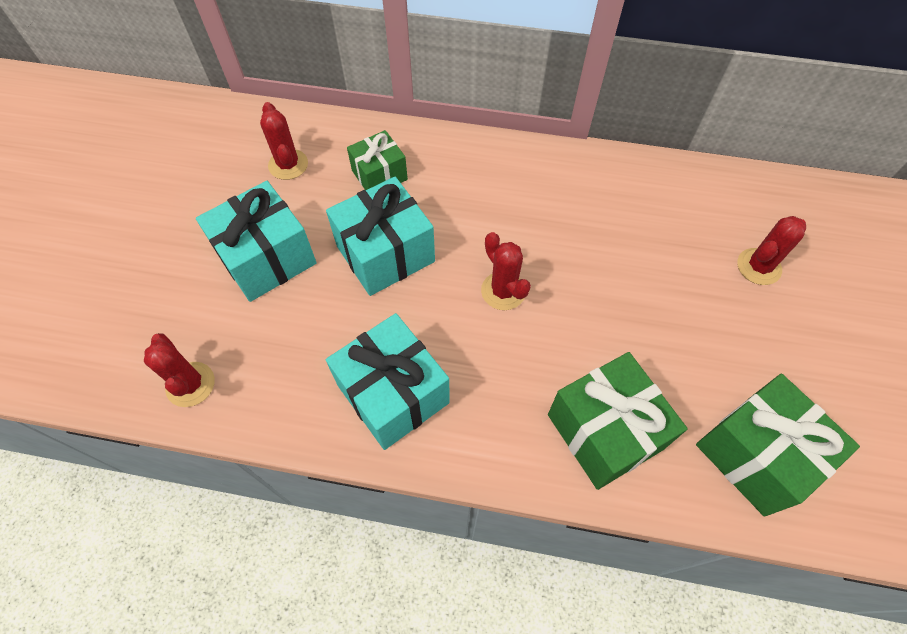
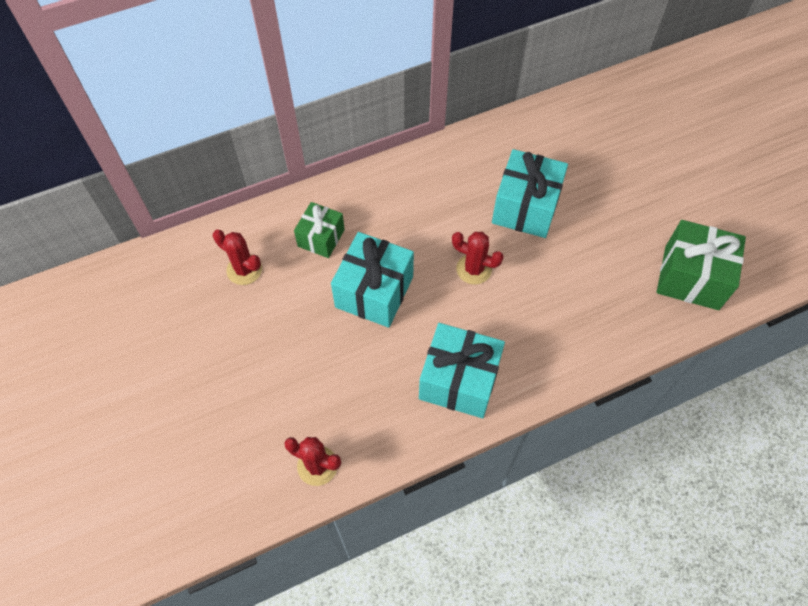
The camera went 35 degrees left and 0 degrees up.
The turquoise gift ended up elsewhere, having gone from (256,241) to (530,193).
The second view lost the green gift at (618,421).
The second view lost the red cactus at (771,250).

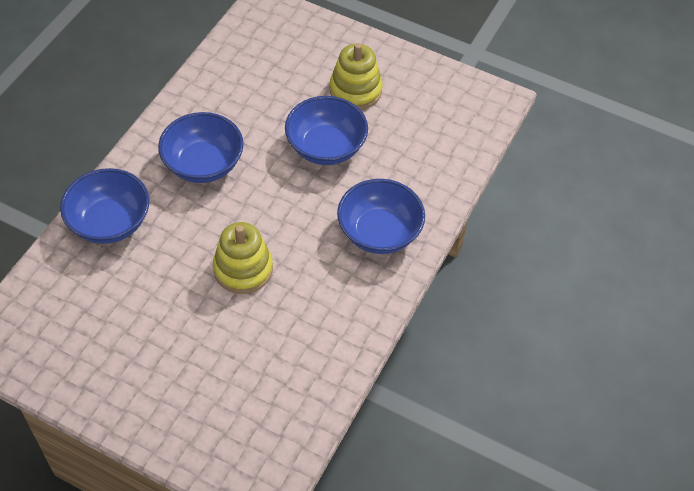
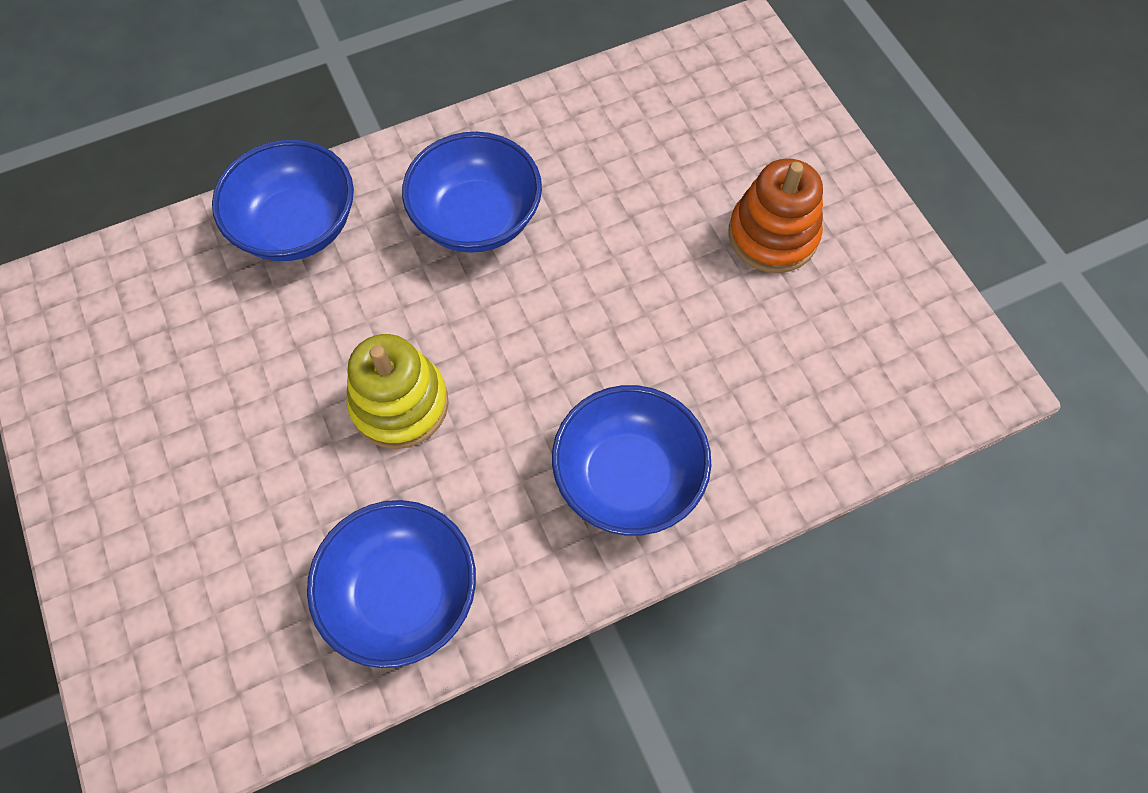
The camera went 40 degrees right and 10 degrees up.
The blue bowl ended up elsewhere, having gone from (326,130) to (391,584).
What was the yellow stacking toy at (356,76) turned into the orange stacking toy at (775,215).

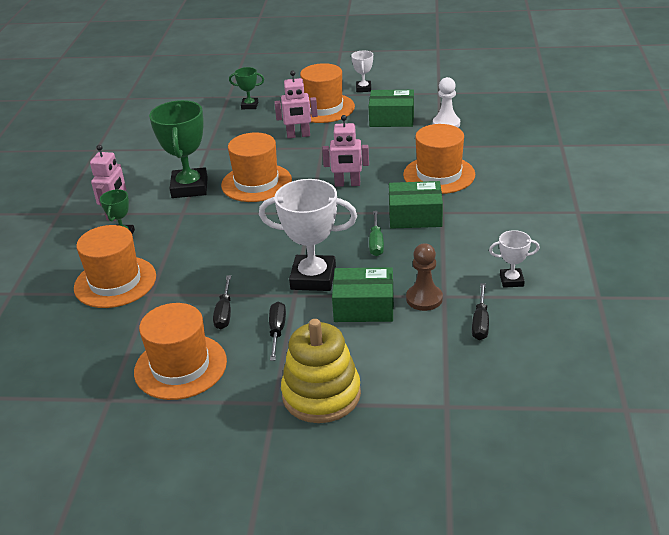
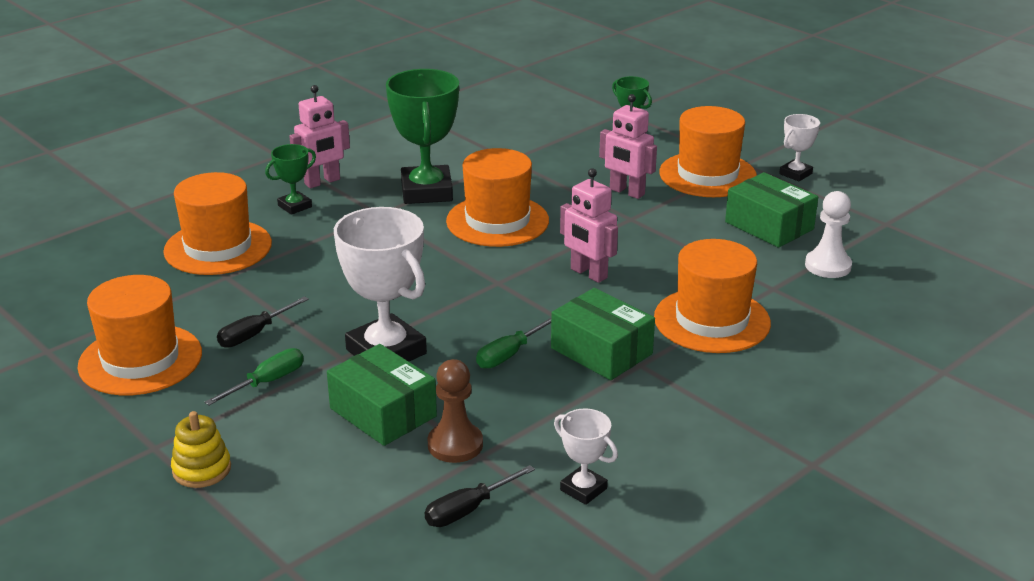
The camera went 40 degrees right and 5 degrees down.
The size of the yellow stacking toy at (321,371) changed by a factor of 0.53.
What was the black screwdriver at (277,331) turned into the green screwdriver at (254,376).
The green trophy at (178,149) ended up facing another way, 45 degrees counterclockwise from before.

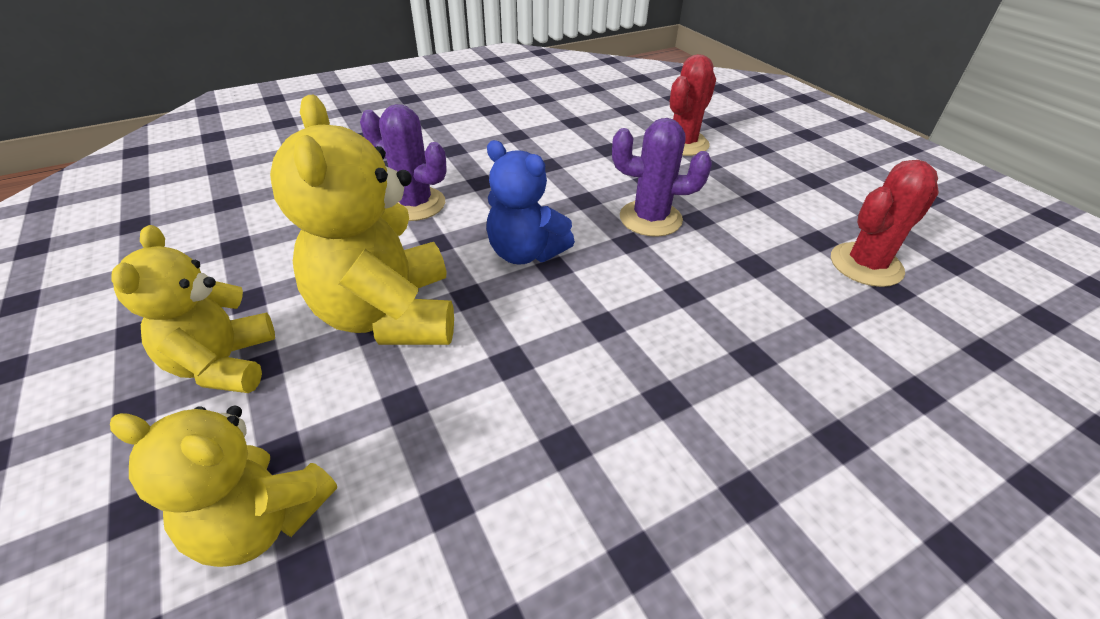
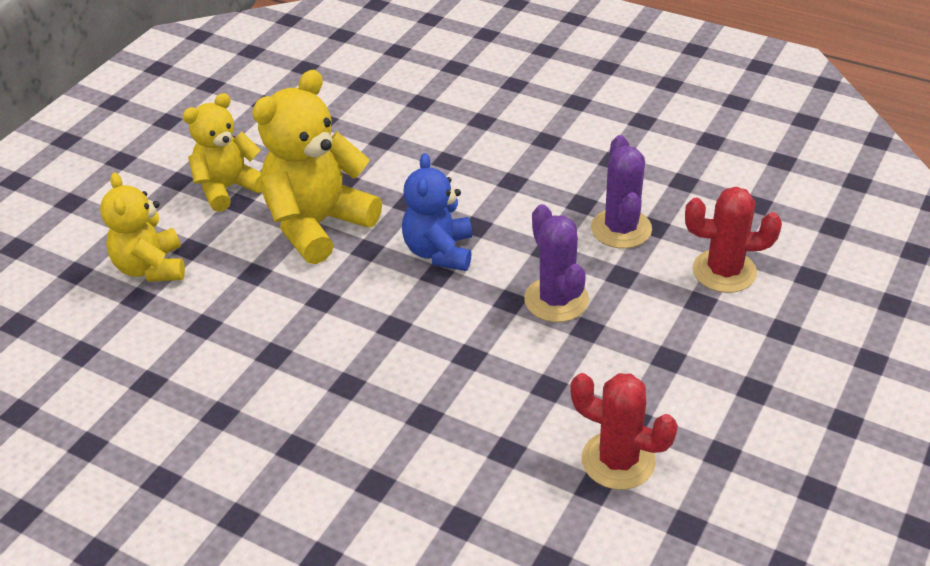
The camera went 60 degrees right and 0 degrees up.
The purple cactus ended up elsewhere, having gone from (403,162) to (621,191).

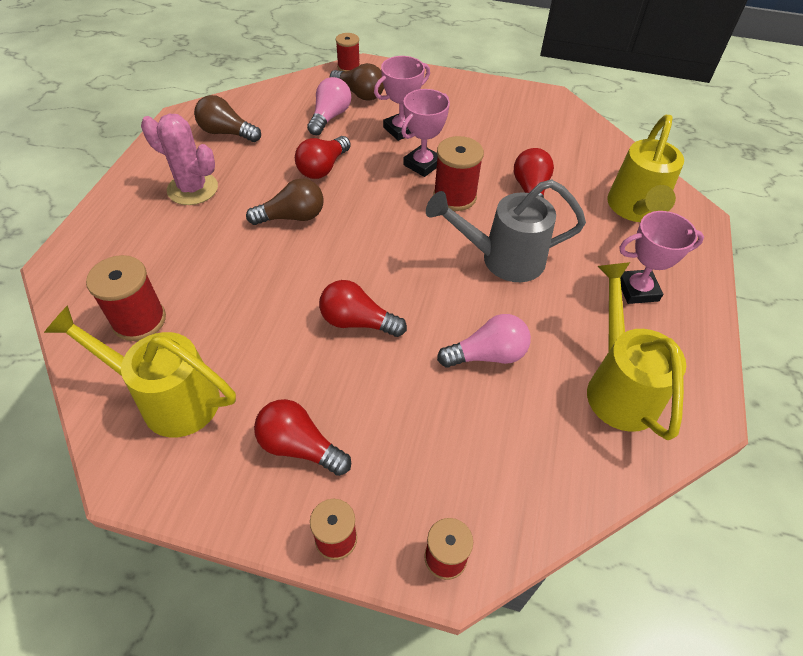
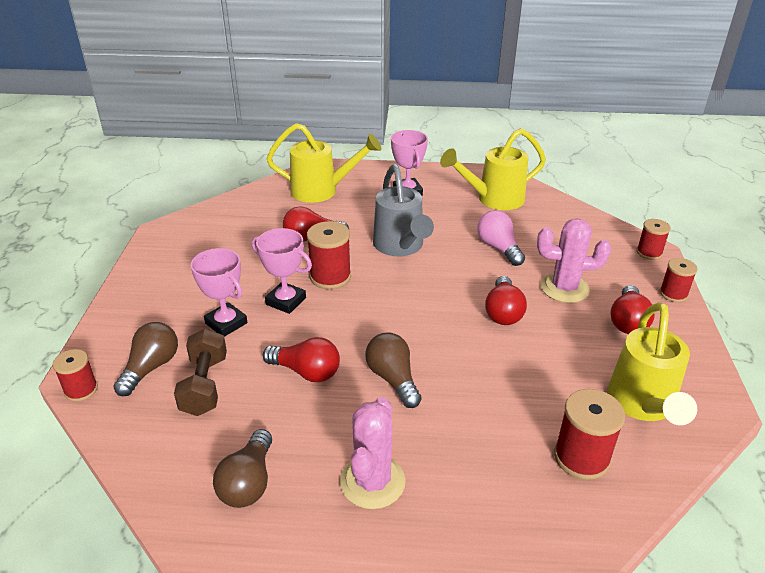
The camera went 100 degrees left and 15 degrees down.
Where the pink light bulb stood at (329,106), the brown dumbbell came to stand at (200,372).
The second view gained the pink cactus at (574,260).

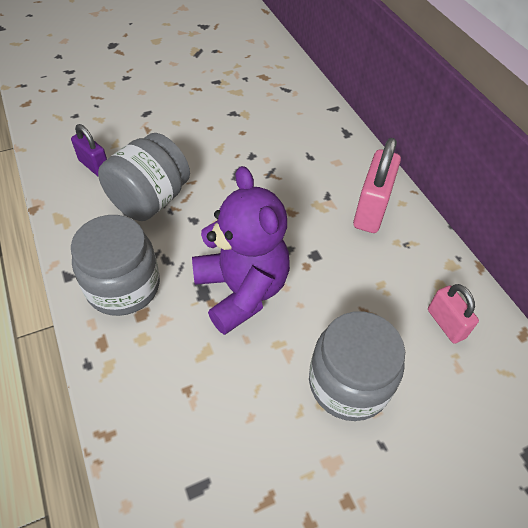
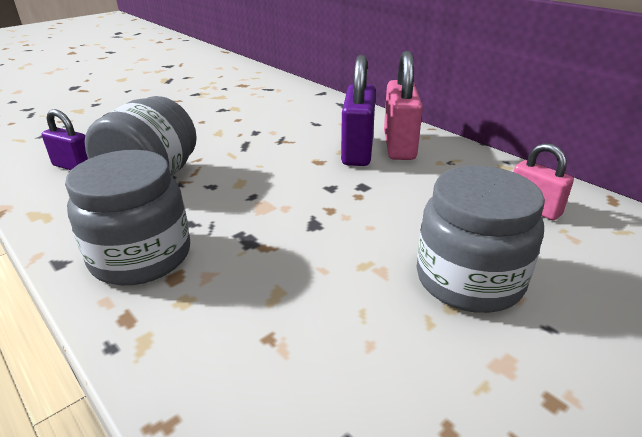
The camera went 15 degrees left and 20 degrees down.
The second view gained the purple padlock at (358,110).
The second view lost the purple teddy bear at (241,250).

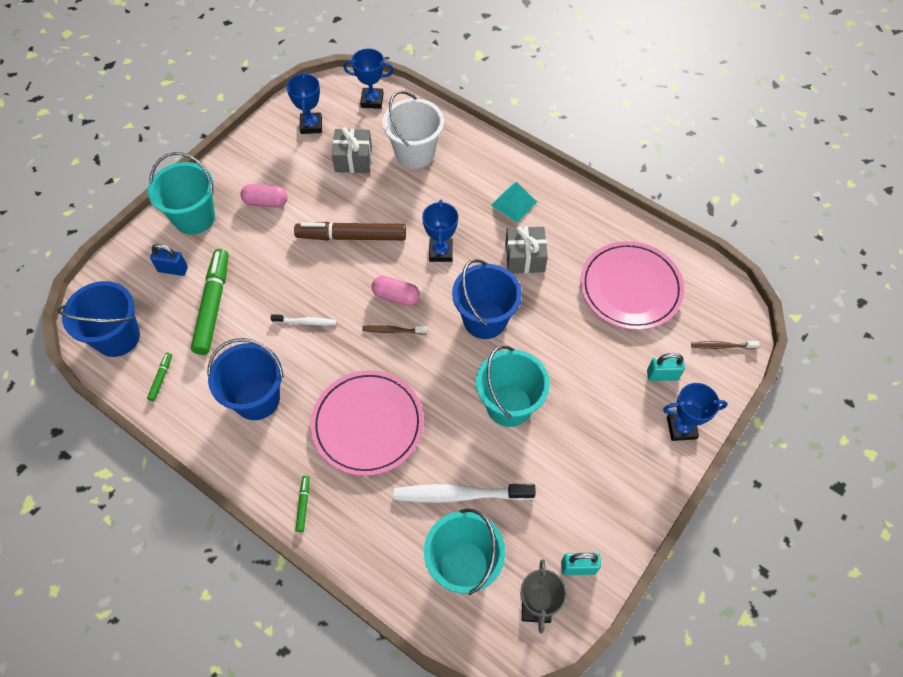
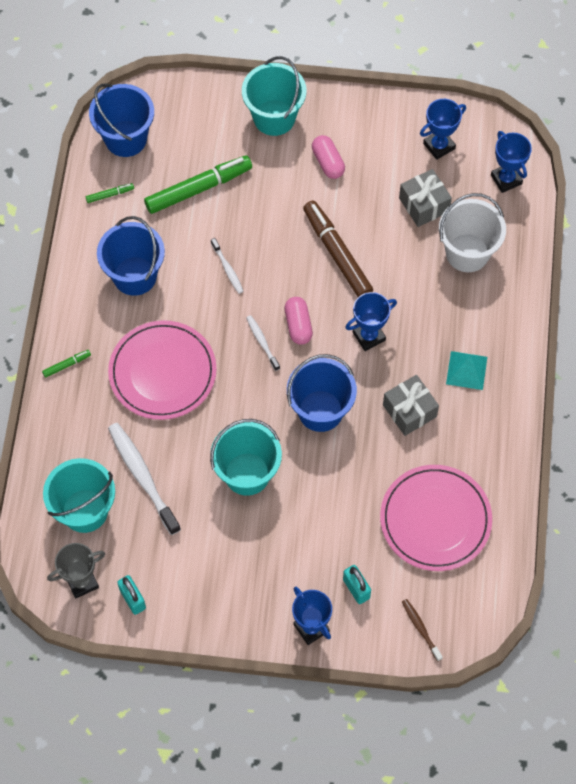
The camera went 60 degrees right and 5 degrees up.
What was the brown toothbrush at (394,330) turned into the white toothbrush at (263,343).
The second view lost the blue padlock at (169,260).

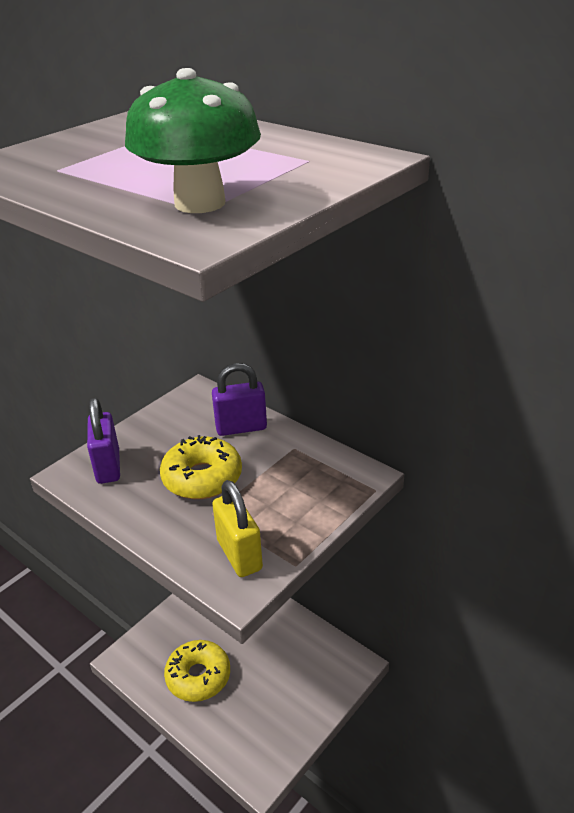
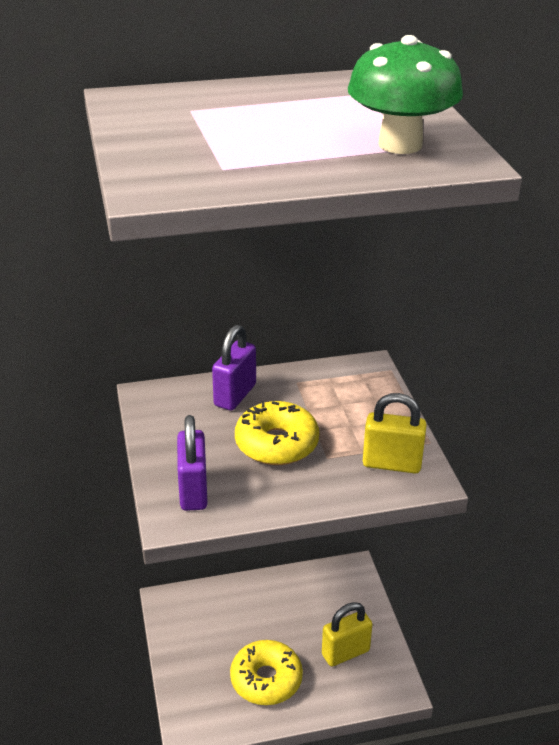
The camera went 55 degrees left and 0 degrees up.
The purple padlock at (103,441) ended up facing another way, 60 degrees clockwise from before.
The second view gained the yellow padlock at (347,634).

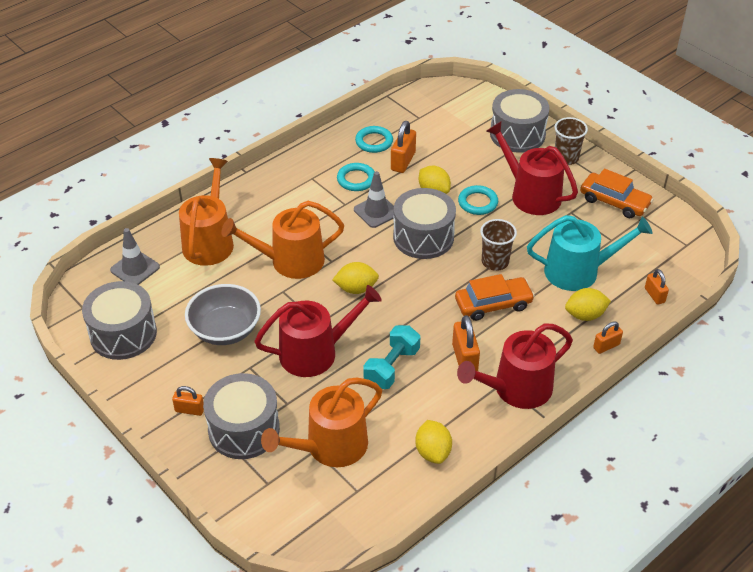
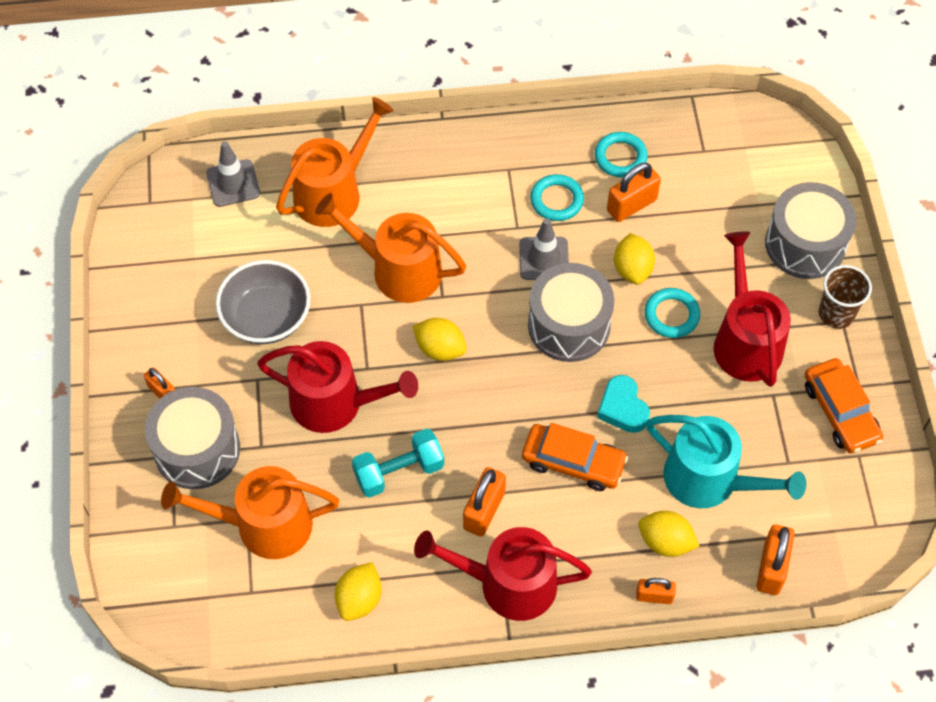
The camera went 35 degrees right and 15 degrees up.
Where the brown cup stood at (498,245), the turquoise heart came to stand at (623,404).
The size of the orange padlock at (657,287) changed by a factor of 1.59.
The second view lost the grey drum at (119,320).

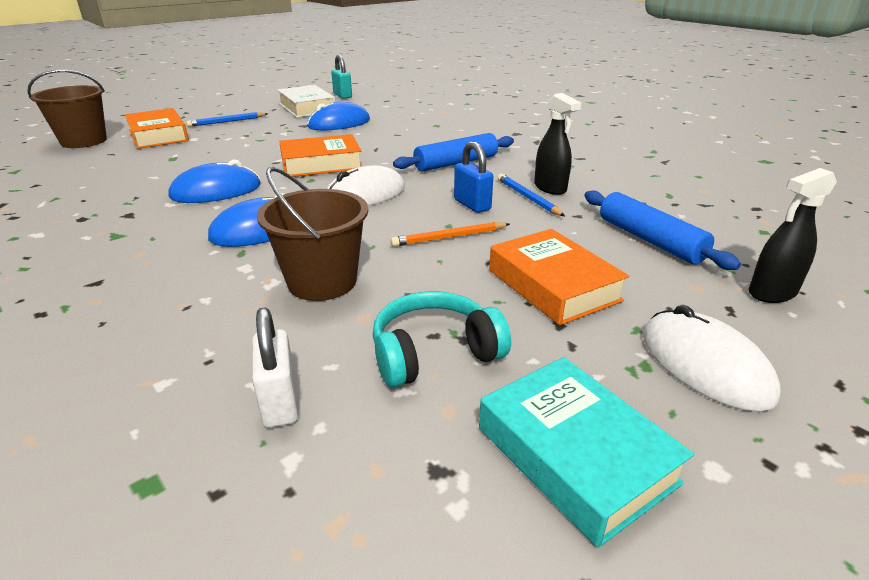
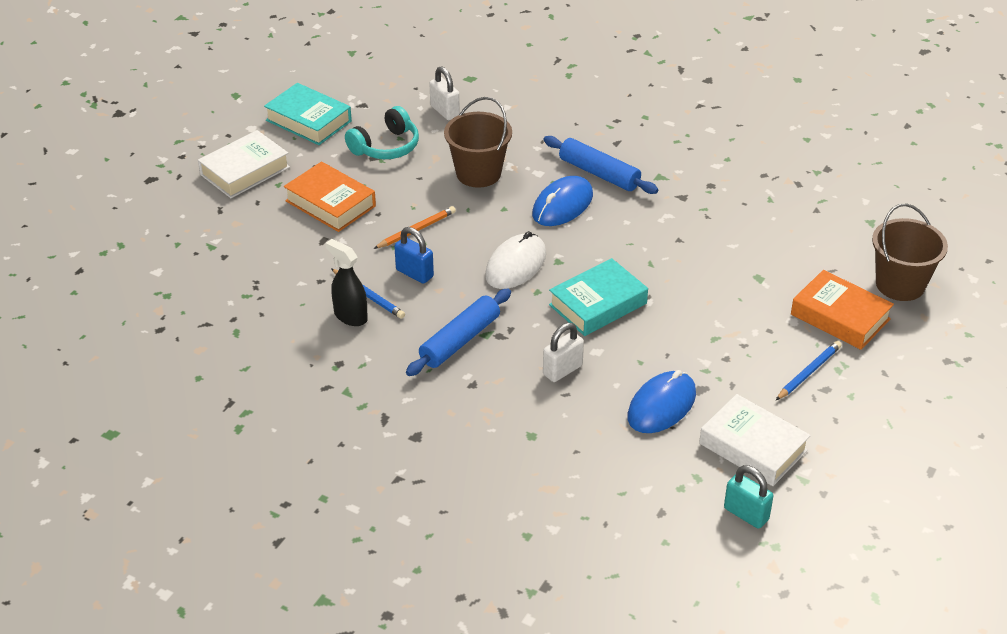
The camera went 160 degrees right and 10 degrees up.
Where the white mouse stood at (711,358), the white book came to stand at (244,164).
The blue rolling pin ended up elsewhere, having gone from (662,230) to (600,165).
The second view gained the white padlock at (563,352).
What was the orange book at (320,155) turned into the turquoise book at (598,297).
The second view lost the blue mouse at (214,181).
The second view lost the black spray bottle at (793,235).

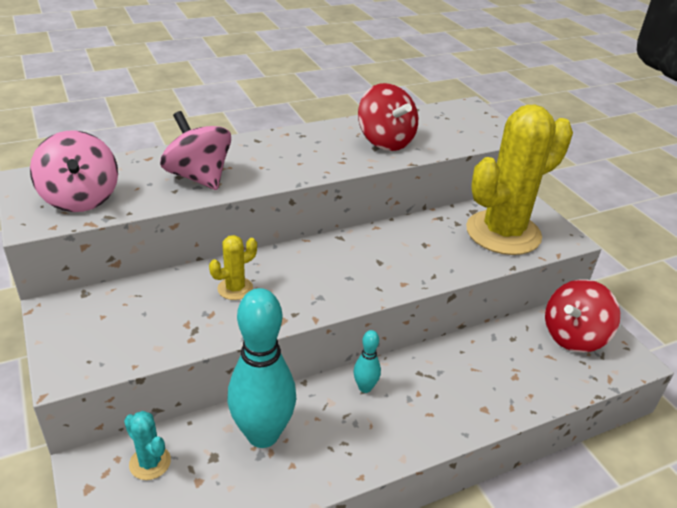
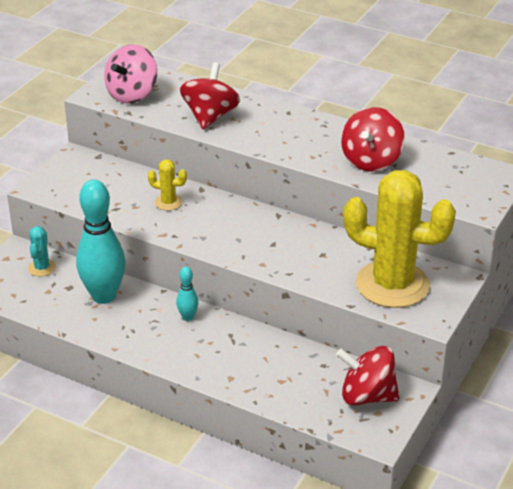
The camera went 55 degrees right and 0 degrees up.
What was the pink spinning top at (195,150) turned into the red spinning top at (210,95).

